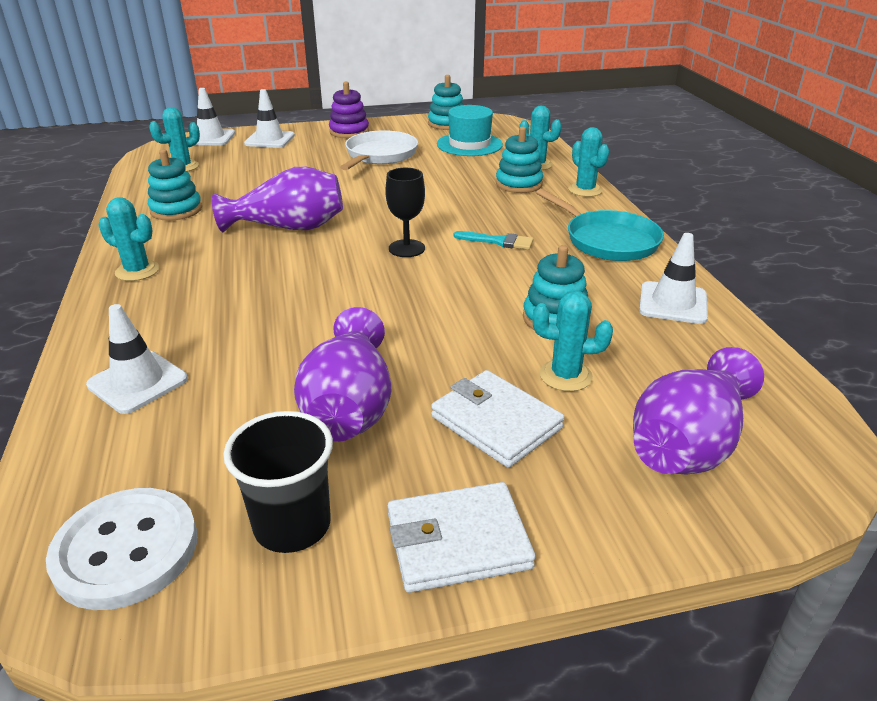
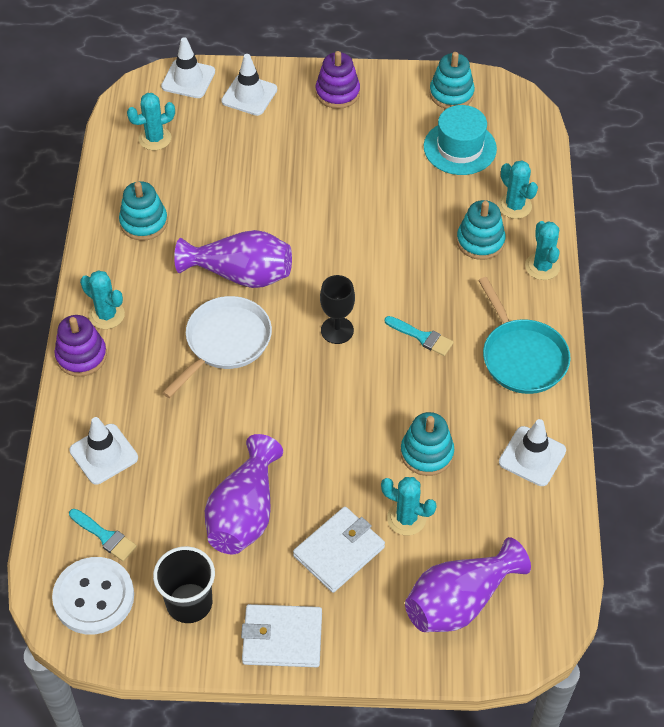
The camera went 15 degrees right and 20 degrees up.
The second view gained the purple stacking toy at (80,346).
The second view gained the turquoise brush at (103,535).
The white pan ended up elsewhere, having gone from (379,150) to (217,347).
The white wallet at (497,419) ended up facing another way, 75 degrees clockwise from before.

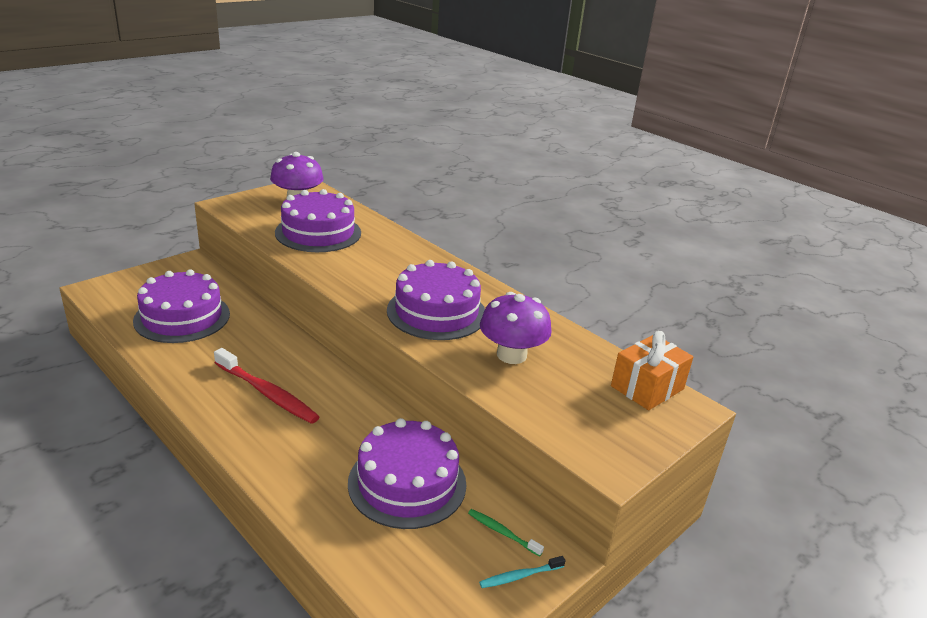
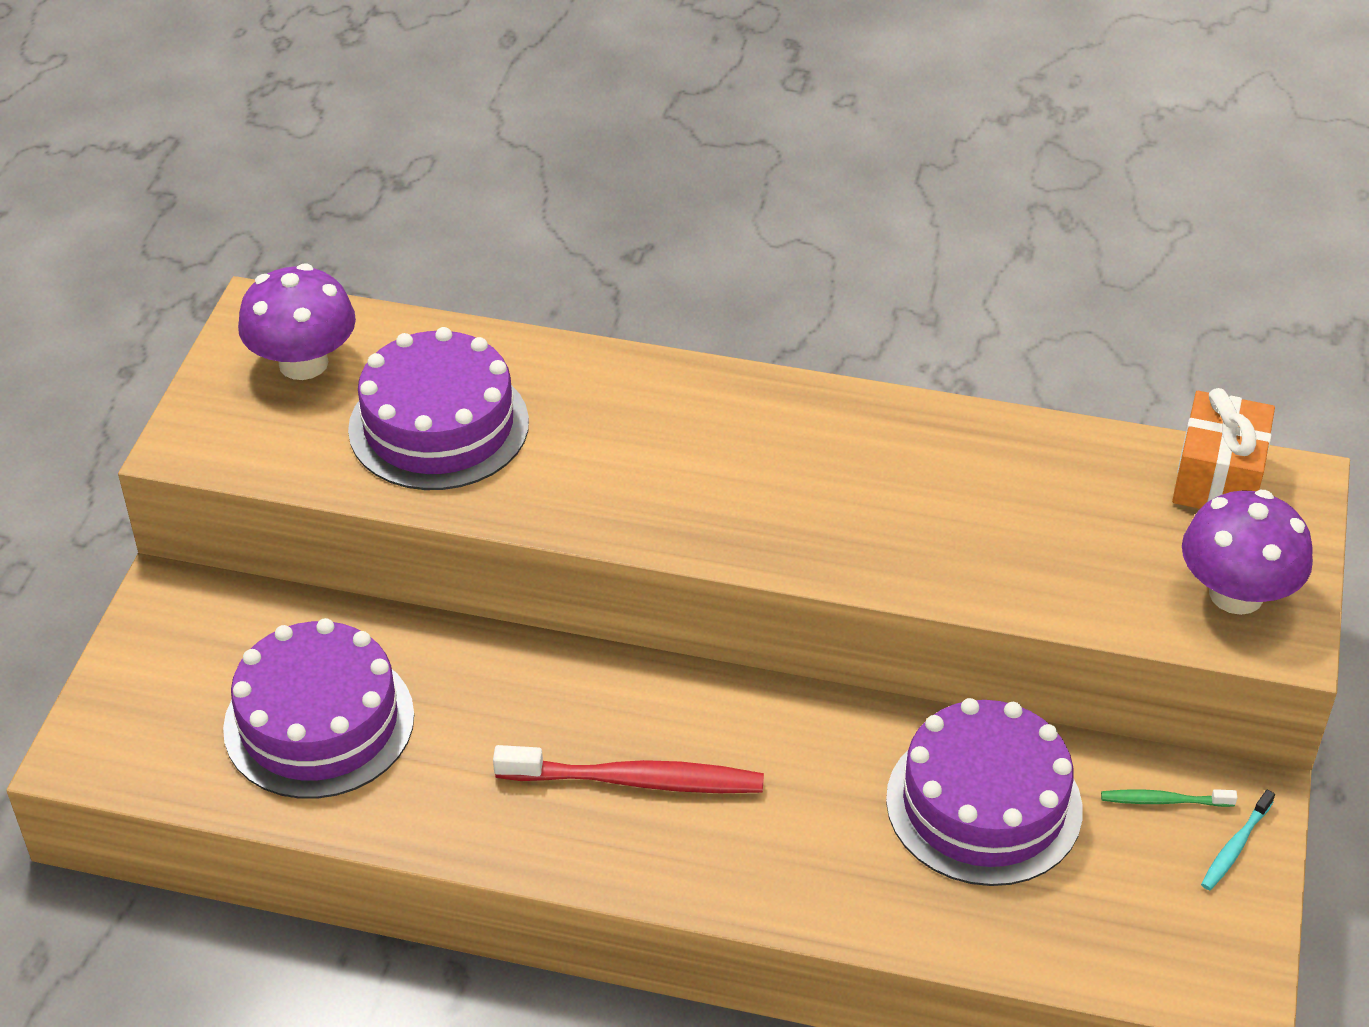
The camera went 30 degrees left and 15 degrees up.
The purple mushroom ended up elsewhere, having gone from (516,328) to (1247,552).
The second view lost the purple cake at (436,300).

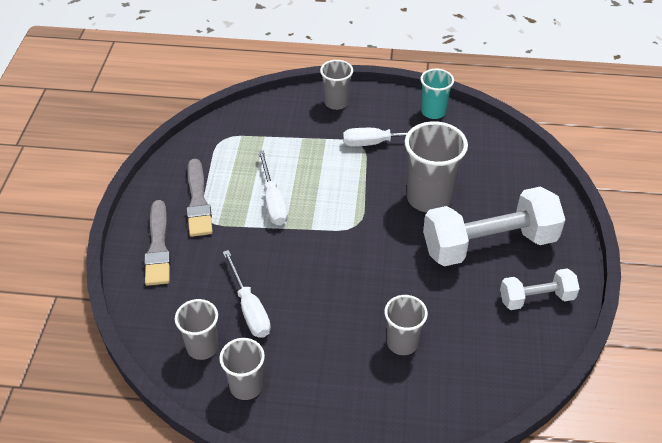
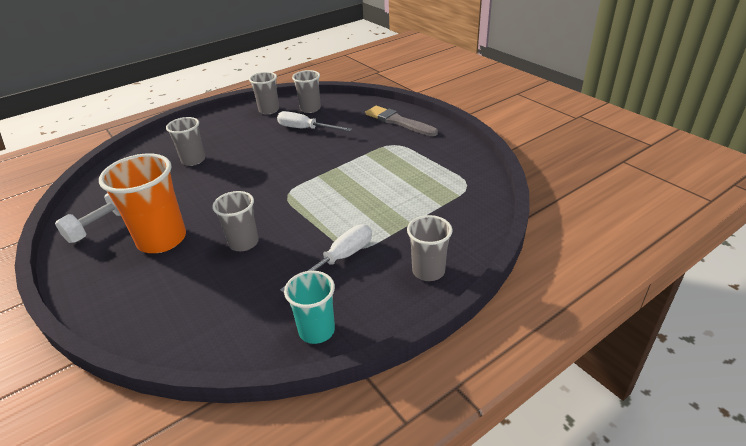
The camera went 140 degrees right and 10 degrees down.
Where the white dumbbell stood at (494,226), the orange cup came to stand at (142,203).
The size of the grey cup at (436,166) changed by a factor of 0.61.
The second view lost the grey brush at (200,198).
The second view lost the white screwdriver at (273,188).

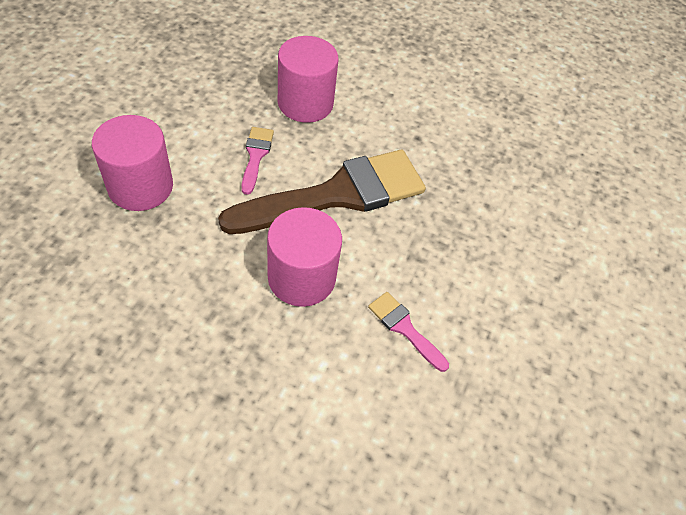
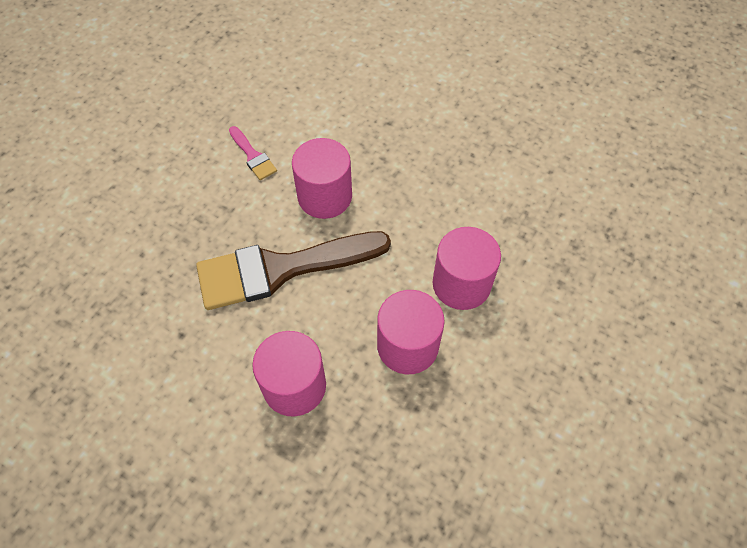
The camera went 165 degrees left and 5 degrees up.
The second view gained the pink cylinder at (411,332).
The second view lost the pink brush at (258,161).

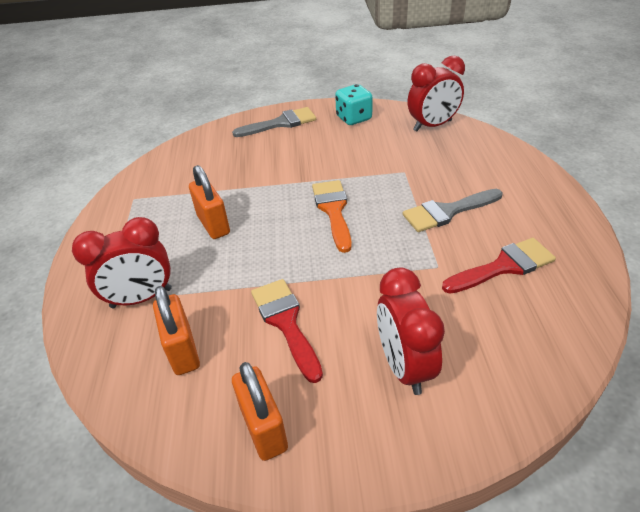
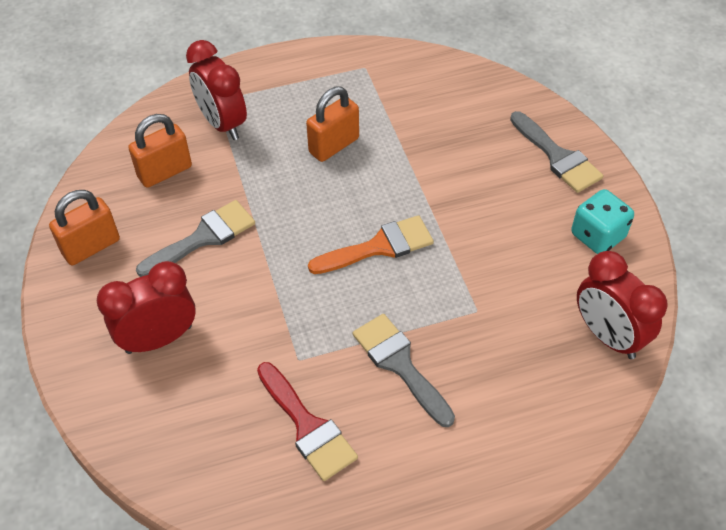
The camera went 75 degrees right and 10 degrees up.
What was the red brush at (287,331) turned into the grey brush at (195,238).

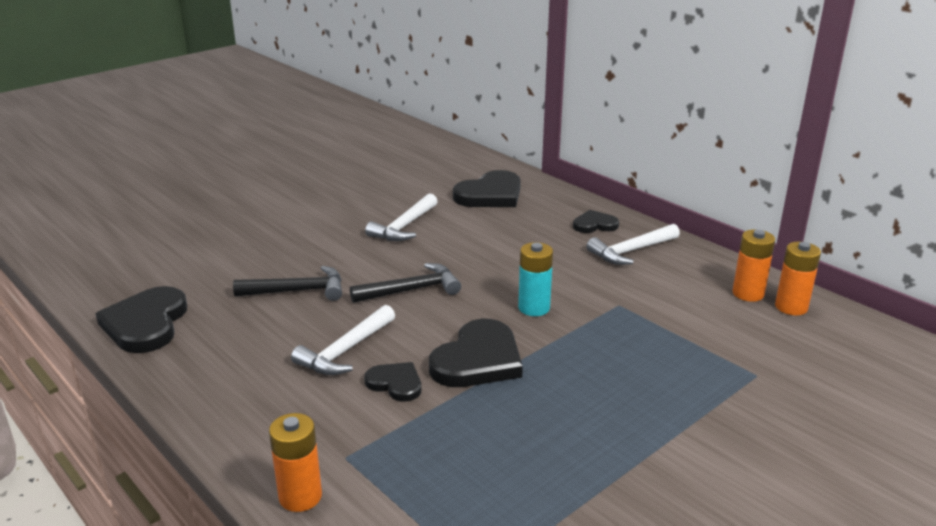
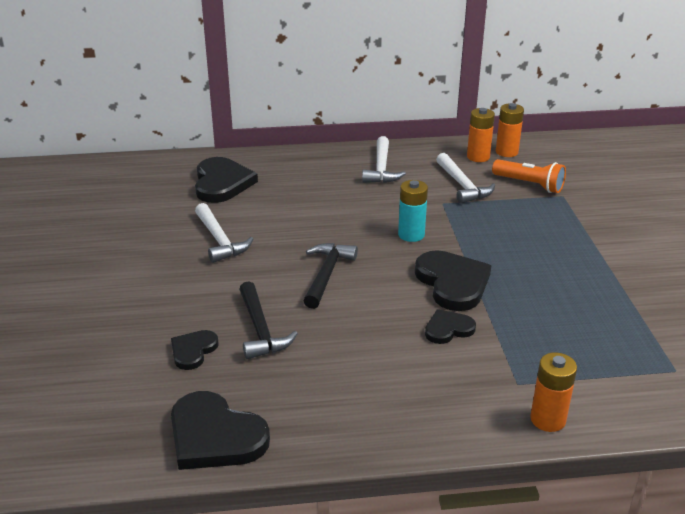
The camera went 55 degrees left and 5 degrees up.
The black heart ended up elsewhere, having gone from (596,221) to (195,350).
The black hammer at (287,283) ended up facing another way, 135 degrees clockwise from before.
The white hammer ended up elsewhere, having gone from (343,340) to (465,178).
The second view gained the orange flashlight at (529,176).

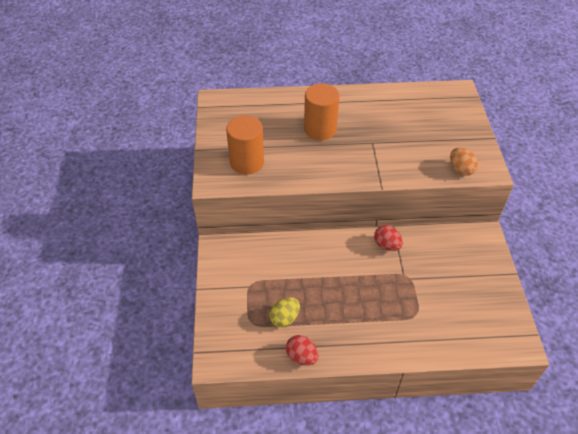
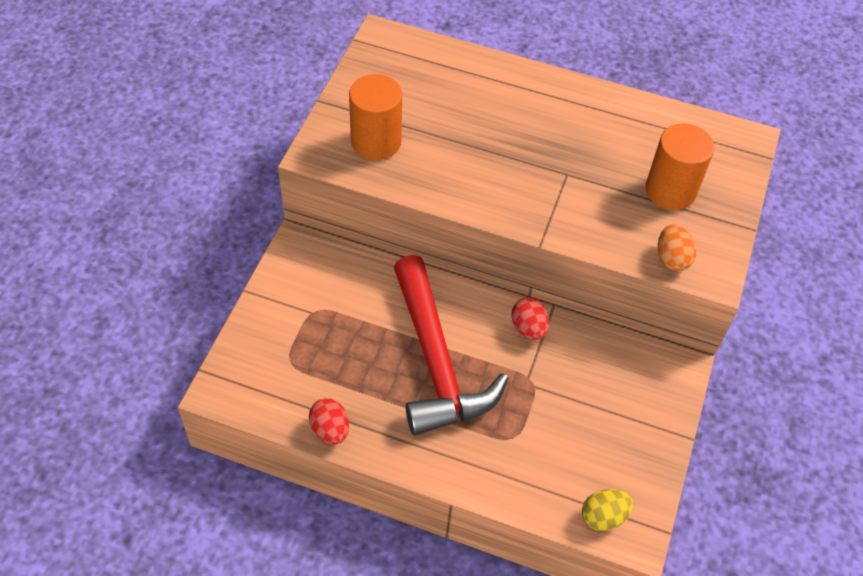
The camera went 20 degrees right and 5 degrees up.
The second view gained the red hammer at (451,345).
The yellow egg ended up elsewhere, having gone from (284,312) to (607,510).
The orange cylinder ended up elsewhere, having gone from (321,111) to (680,167).

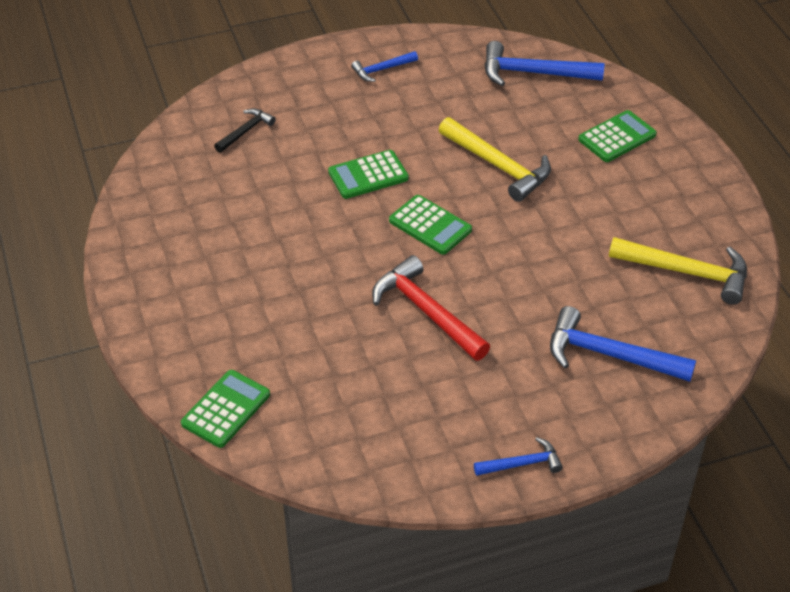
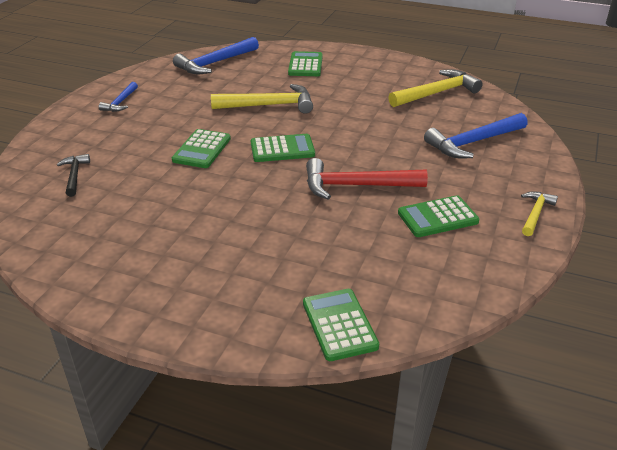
The camera went 50 degrees left and 10 degrees down.
The second view gained the green calculator at (439,216).
What was the blue hammer at (518,456) turned into the yellow hammer at (539,213).

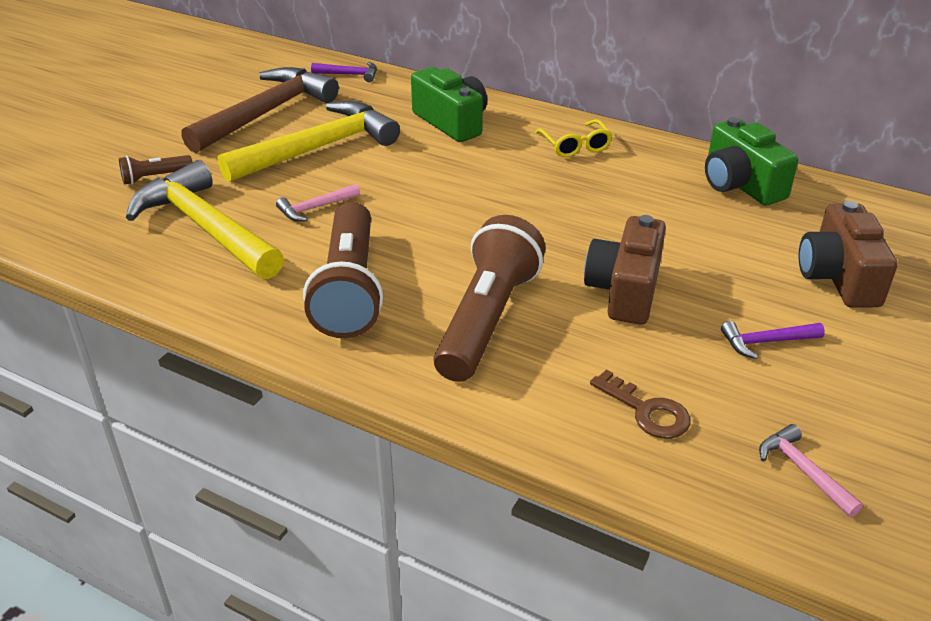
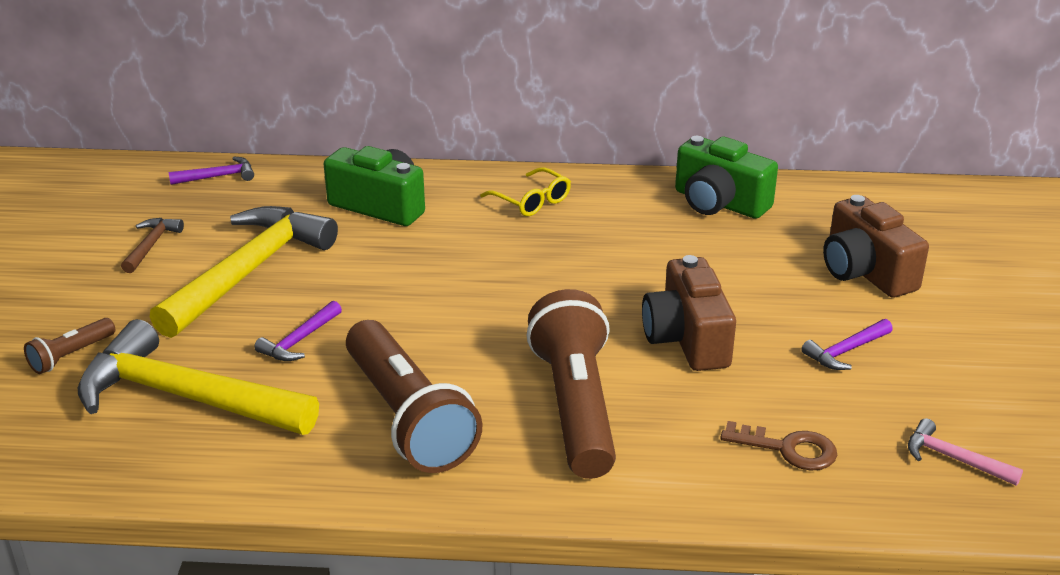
The camera went 25 degrees left and 5 degrees down.
The size of the brown hammer at (260,110) changed by a factor of 0.42.
What was the pink hammer at (318,203) turned into the purple hammer at (298,331).

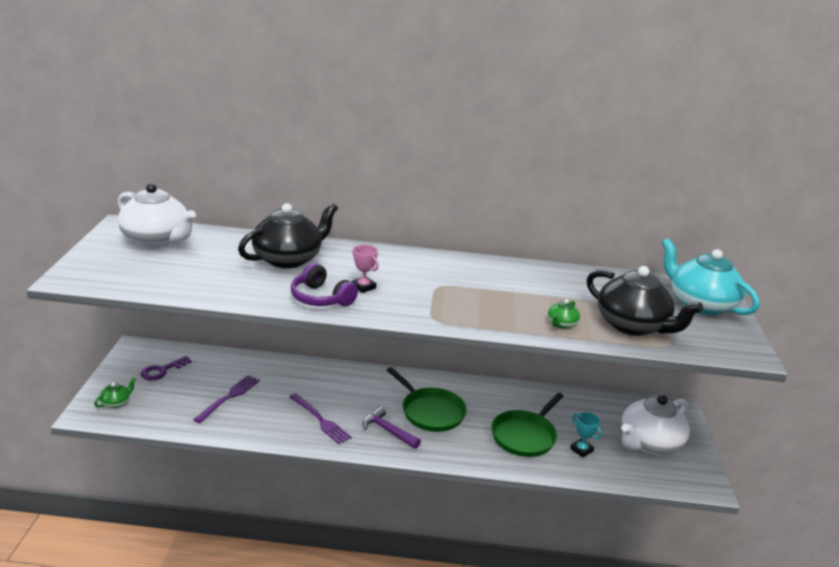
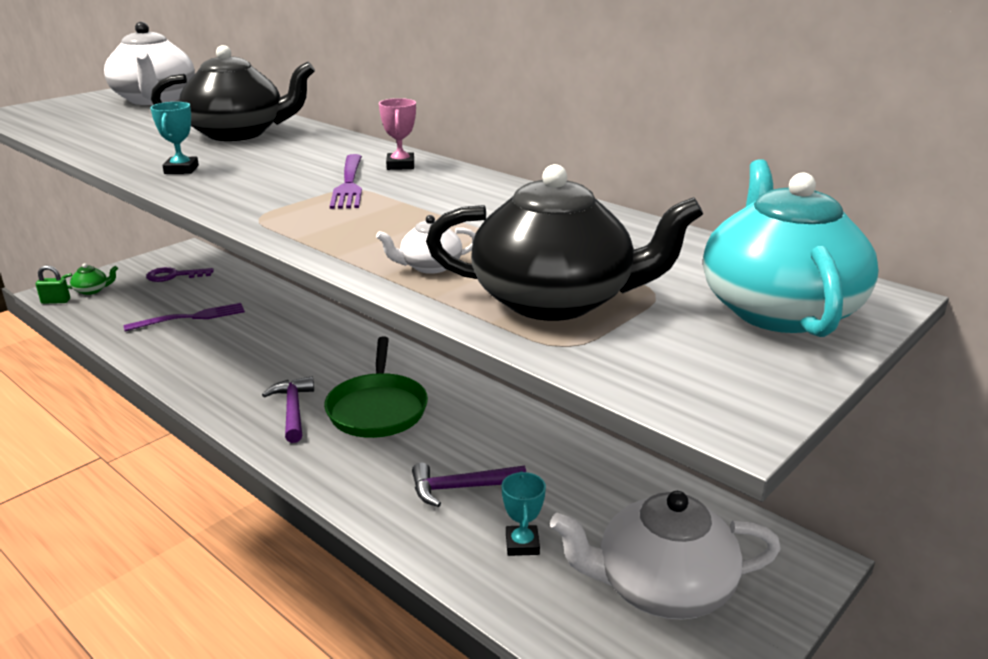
The camera went 40 degrees right and 0 degrees up.
The second view gained the green padlock at (53,284).
Where the purple headphones stood at (324,284), the turquoise trophy came to stand at (174,138).
The purple fork ended up elsewhere, having gone from (320,418) to (346,181).
What was the green teapot at (564,314) turned into the white teapot at (425,244).
The pink trophy ended up elsewhere, having gone from (365,269) to (397,134).
Where the green pan stood at (527,425), the purple hammer came to stand at (469,485).
The black teapot at (645,301) ended up facing another way, 75 degrees counterclockwise from before.

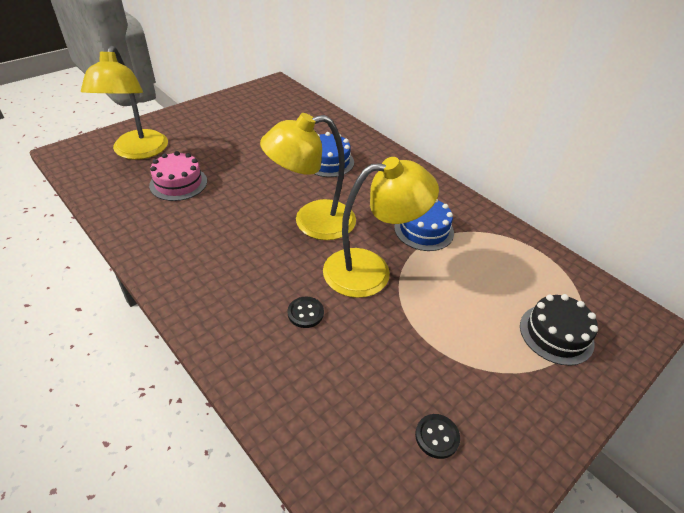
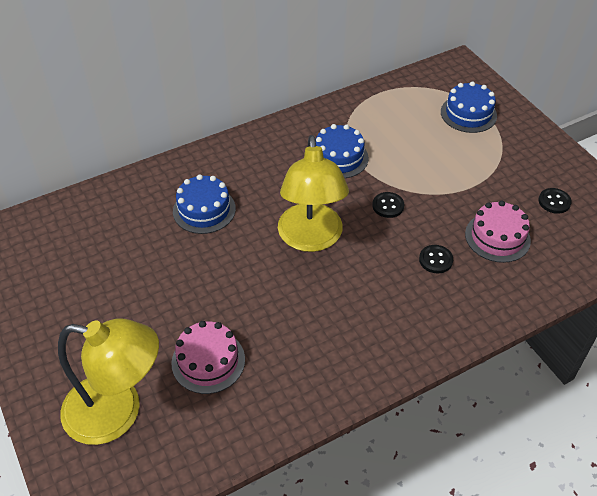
The camera went 75 degrees left and 5 degrees up.
Where the yellow lamp stood at (381,227), the black button came to stand at (388,205).
What was the black cake at (559,330) turned into the blue cake at (469,107).
The second view gained the pink cake at (498,232).

